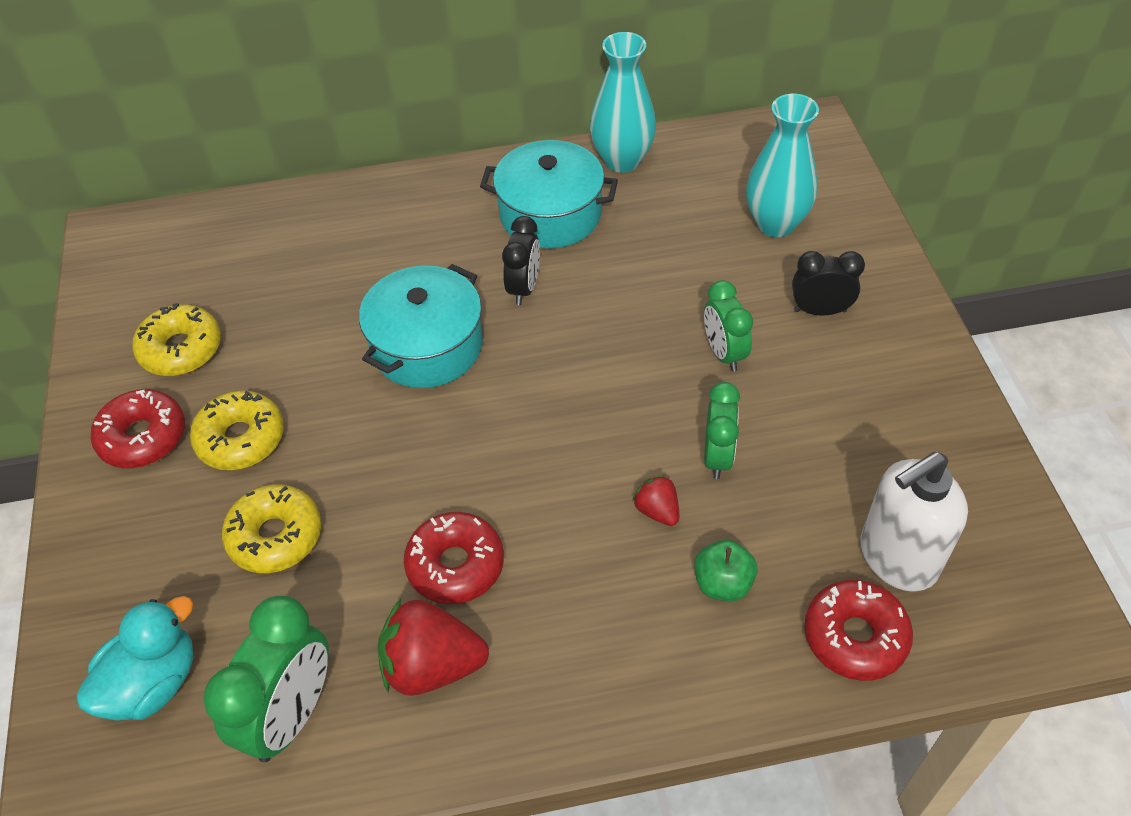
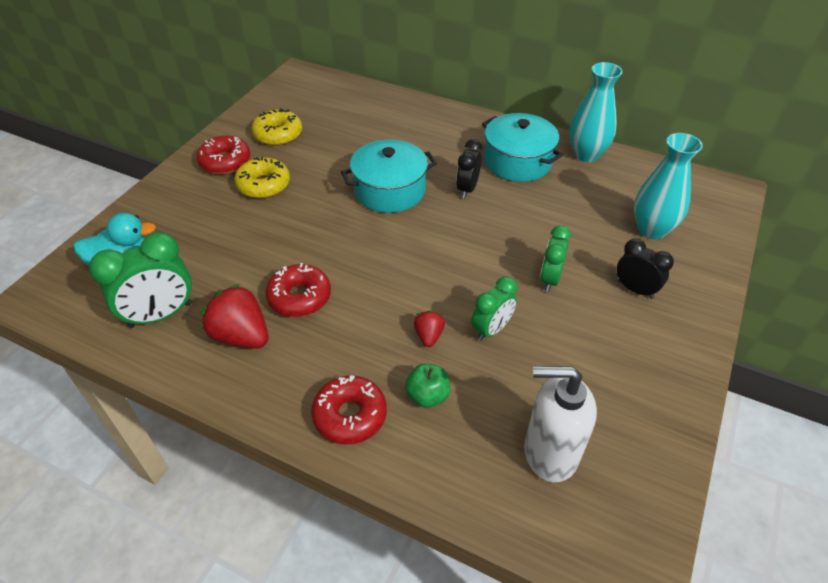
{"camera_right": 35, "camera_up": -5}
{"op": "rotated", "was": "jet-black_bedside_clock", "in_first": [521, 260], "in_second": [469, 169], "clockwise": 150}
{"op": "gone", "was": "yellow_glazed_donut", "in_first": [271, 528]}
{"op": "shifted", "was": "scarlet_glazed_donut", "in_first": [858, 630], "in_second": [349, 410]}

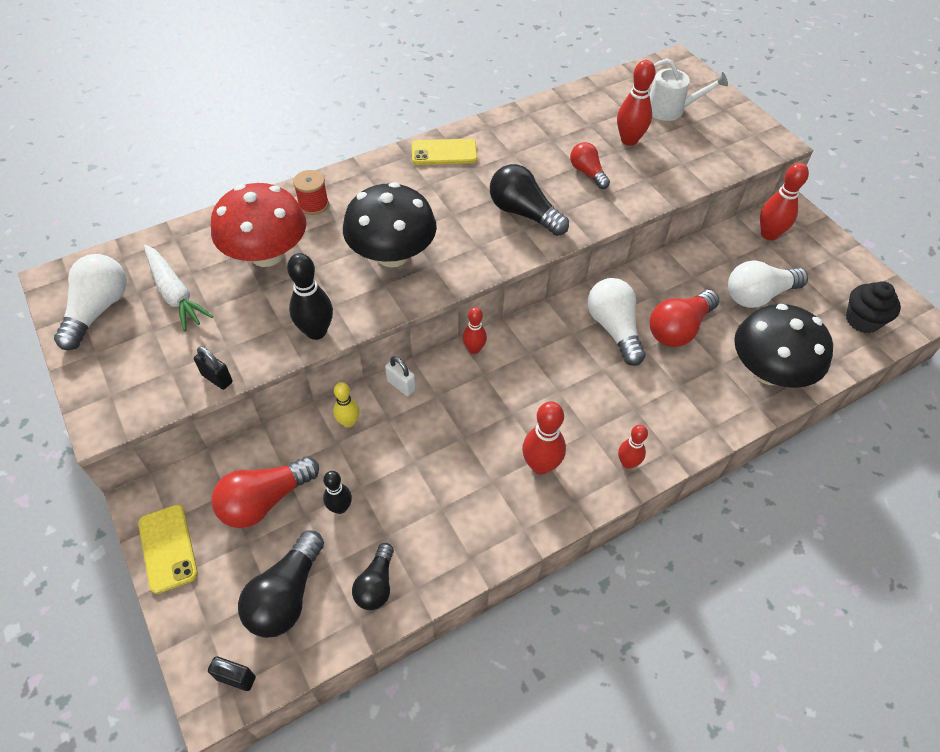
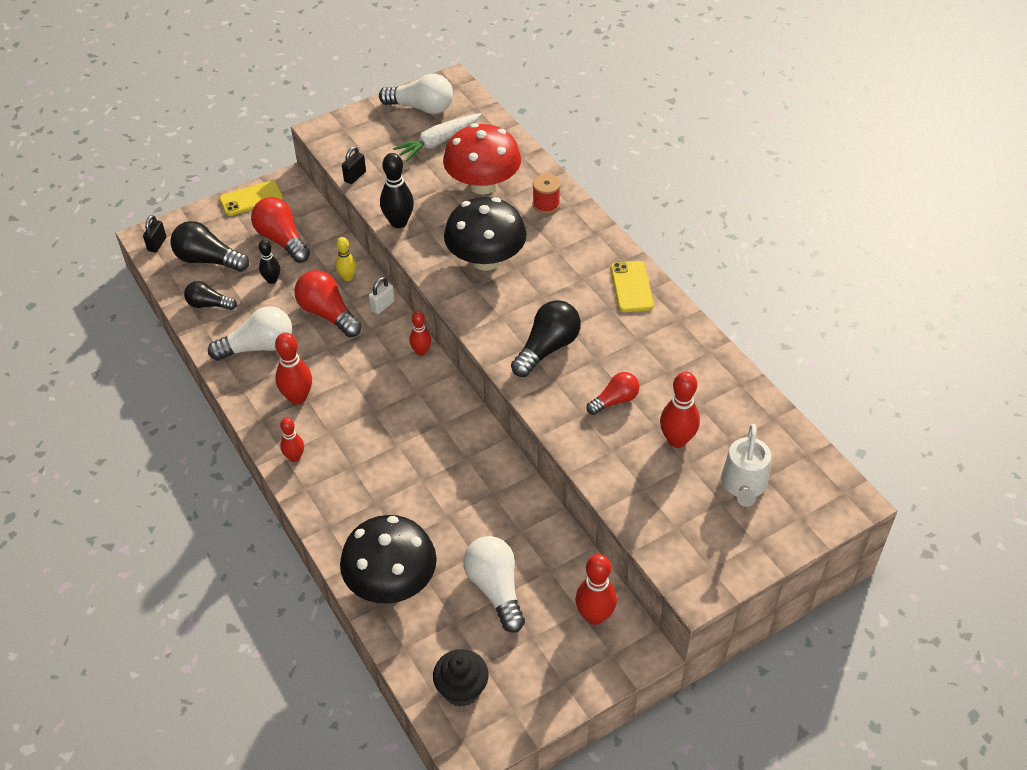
{"camera_right": 90, "camera_up": -5}
{"op": "shifted", "was": "snow-white_bulb", "in_first": [617, 322], "in_second": [250, 333]}
{"op": "shifted", "was": "scarlet_bulb", "in_first": [684, 318], "in_second": [328, 303]}

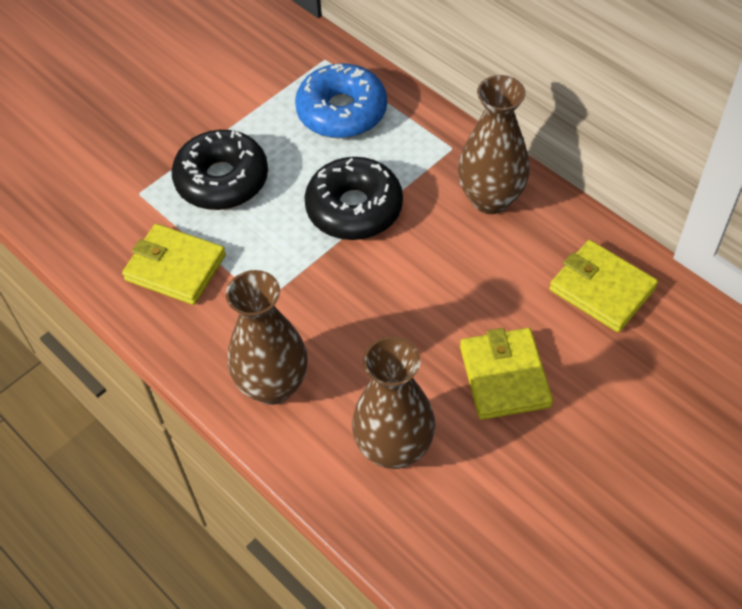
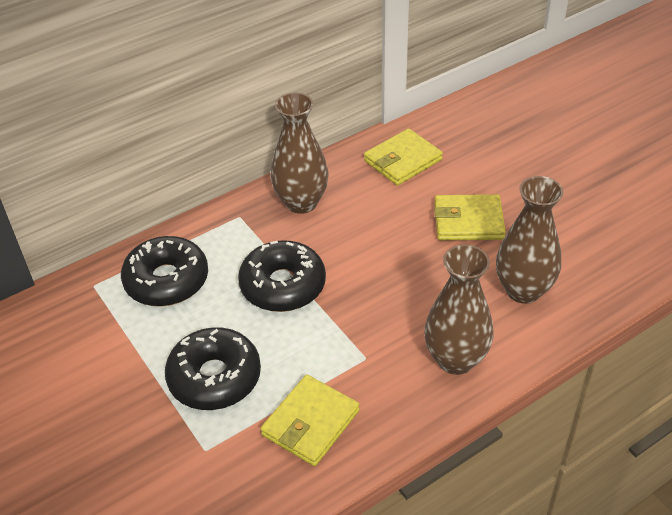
{"camera_right": -80, "camera_up": -10}
{"op": "repainted", "was": "blue_glazed_donut", "now": "jet-black_glazed_donut", "in_first": [341, 101], "in_second": [164, 271]}

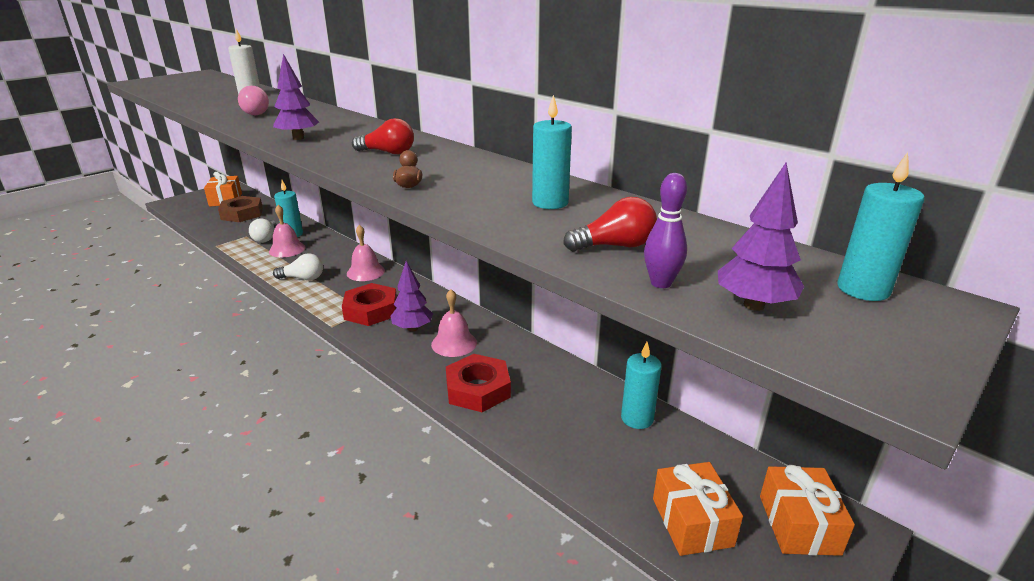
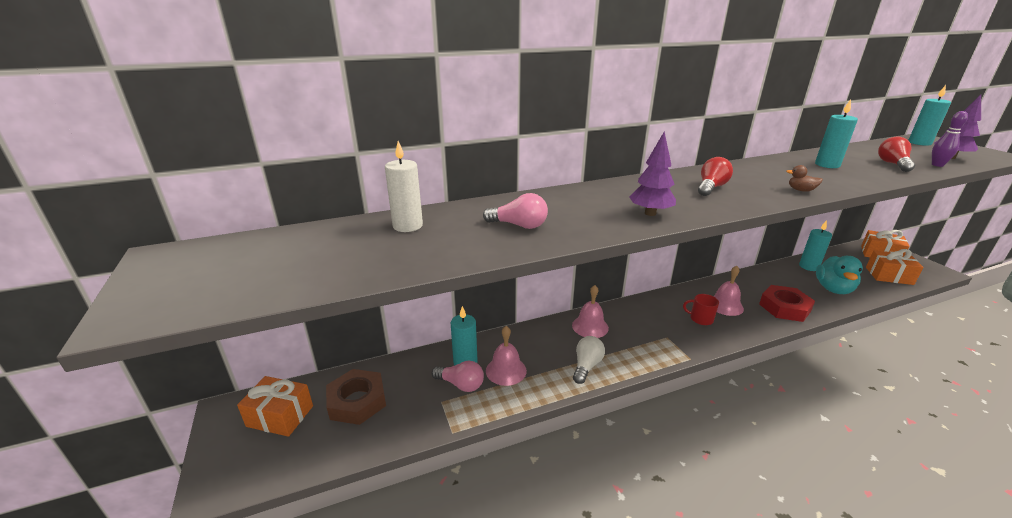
{"camera_right": -65, "camera_up": 0}
{"op": "repainted", "was": "snow-white_bulb", "now": "rose-pink_bulb", "in_first": [263, 230], "in_second": [458, 376]}
{"op": "swapped", "was": "purple_toy_tree", "now": "scarlet_coffee_mug", "in_first": [412, 296], "in_second": [701, 309]}
{"op": "gone", "was": "scarlet_nut", "in_first": [369, 304]}
{"op": "new", "now": "turquoise_duck", "in_second": [839, 275]}

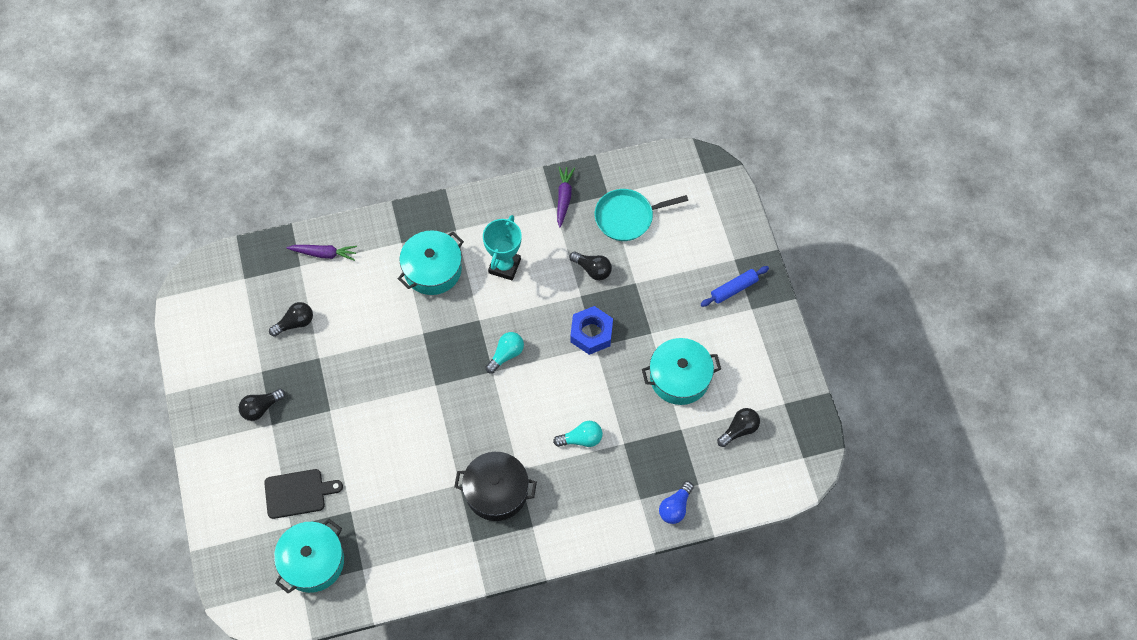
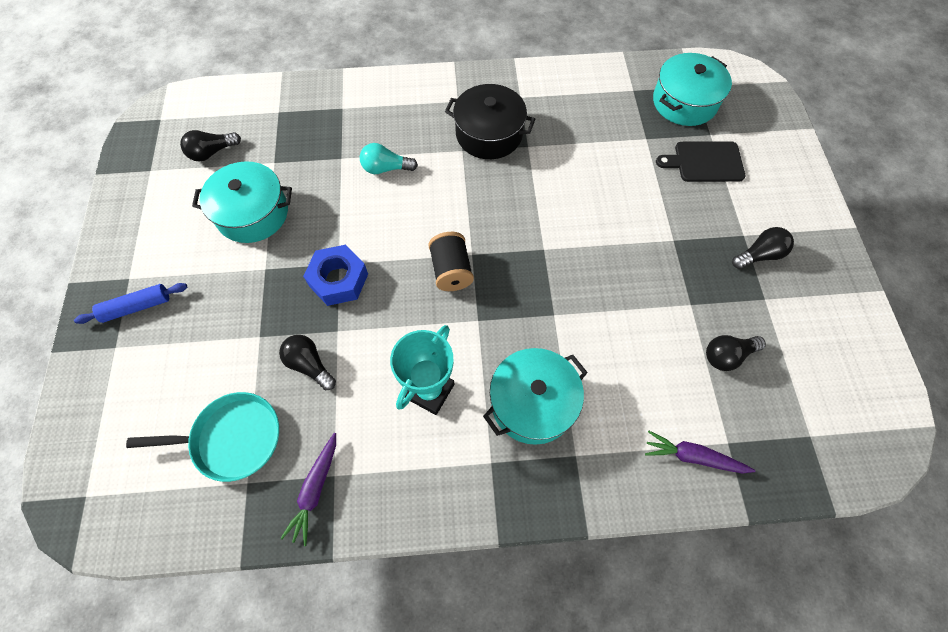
{"camera_right": -170, "camera_up": 0}
{"op": "swapped", "was": "turquoise_bulb", "now": "jet-black_spool", "in_first": [504, 353], "in_second": [451, 261]}
{"op": "gone", "was": "blue_bulb", "in_first": [676, 502]}

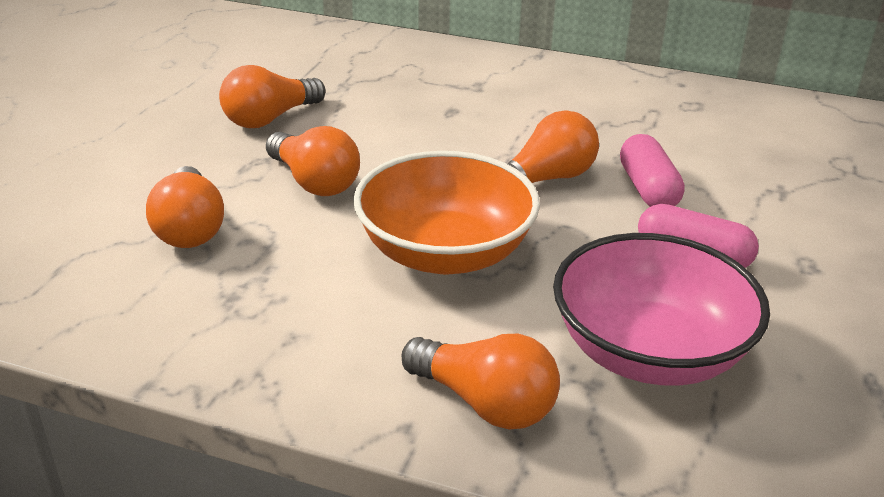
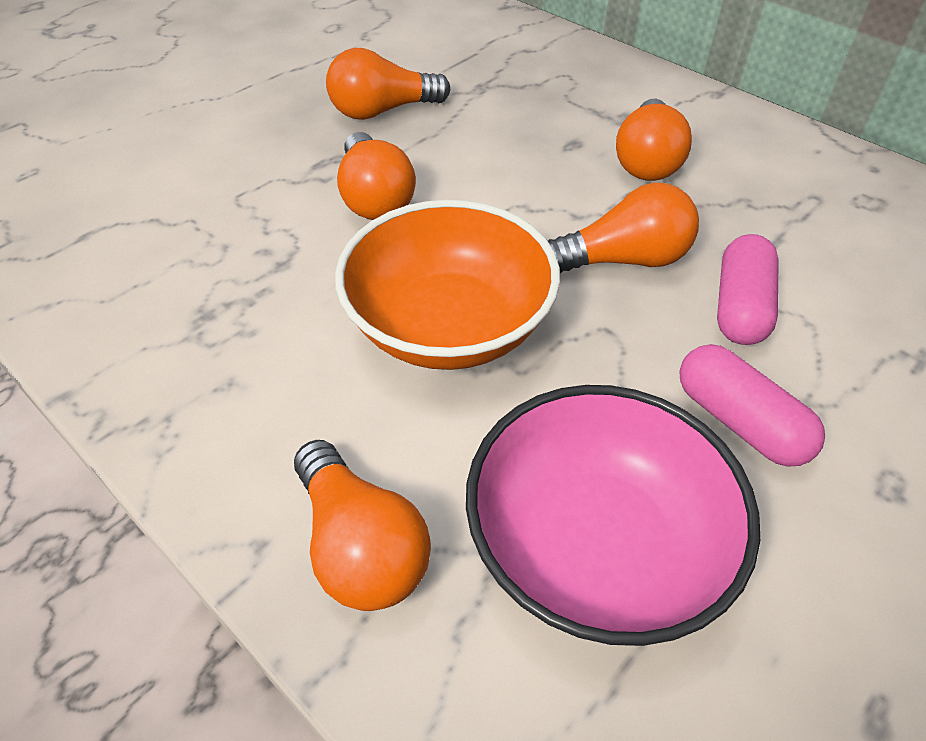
{"camera_right": 25, "camera_up": 15}
{"op": "shifted", "was": "bright_orange_bulb", "in_first": [185, 207], "in_second": [654, 139]}

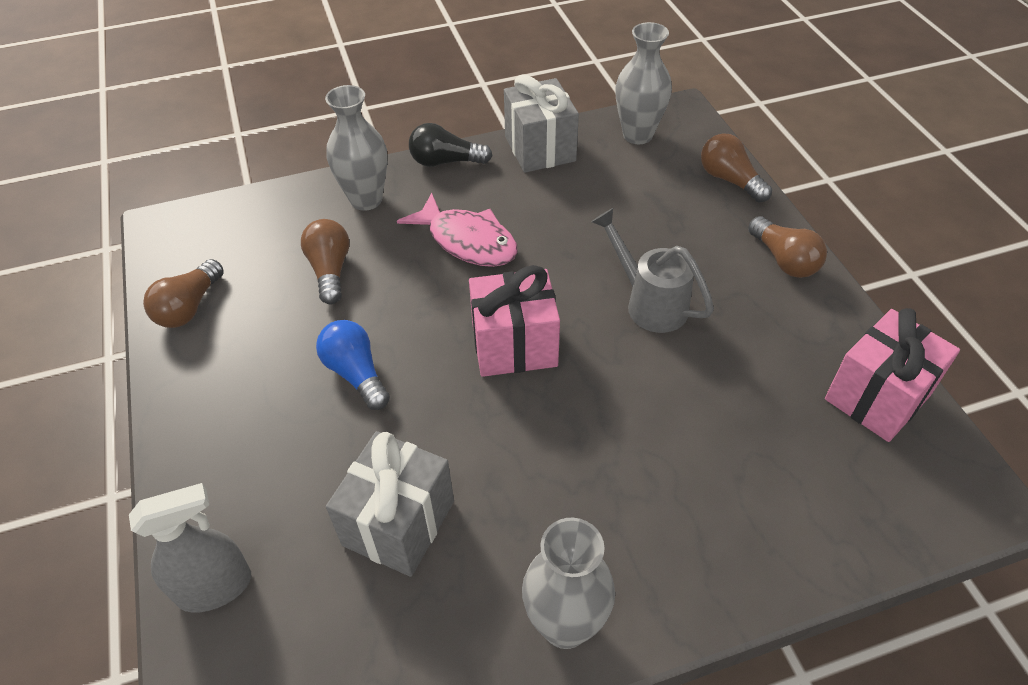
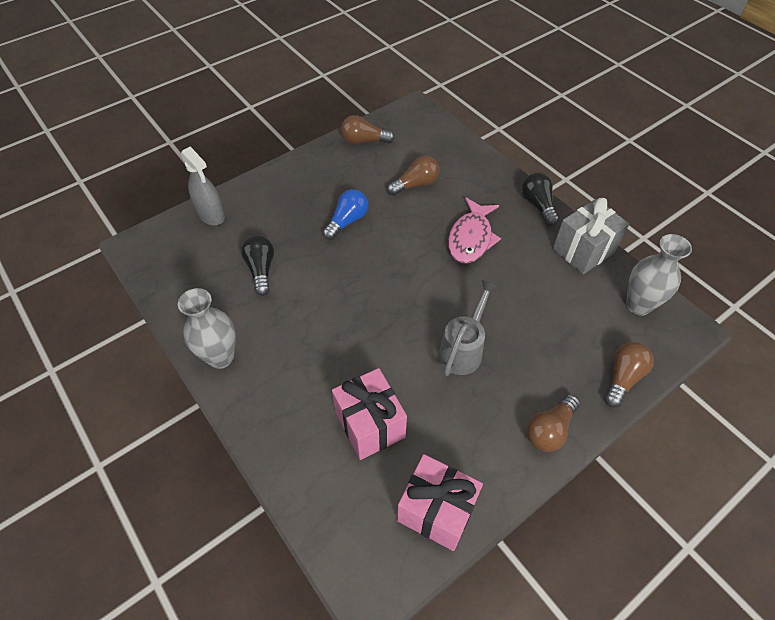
{"camera_right": 70, "camera_up": 5}
{"op": "gone", "was": "gray_tall_vase", "in_first": [356, 148]}
{"op": "shifted", "was": "rose-pink_present", "in_first": [514, 321], "in_second": [369, 414]}
{"op": "swapped", "was": "gray_present", "now": "jet-black_bulb", "in_first": [390, 504], "in_second": [257, 265]}

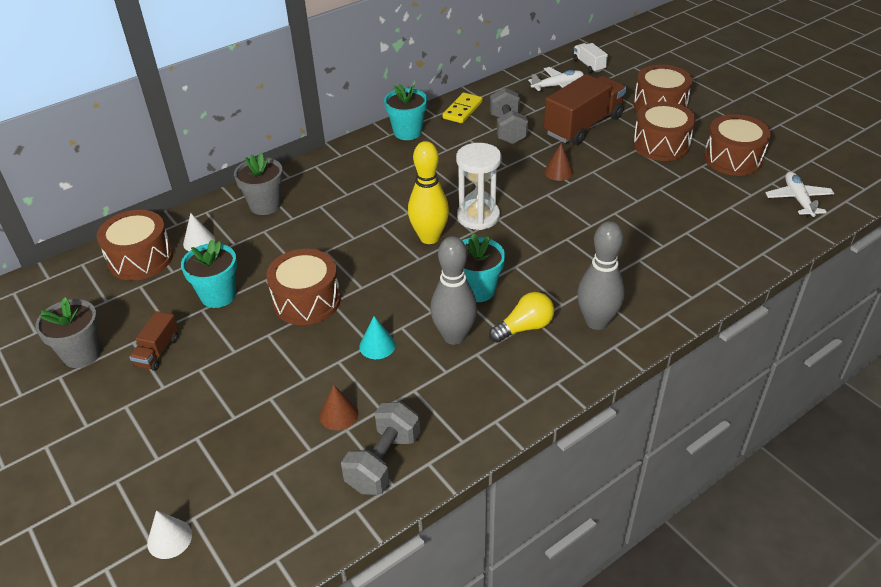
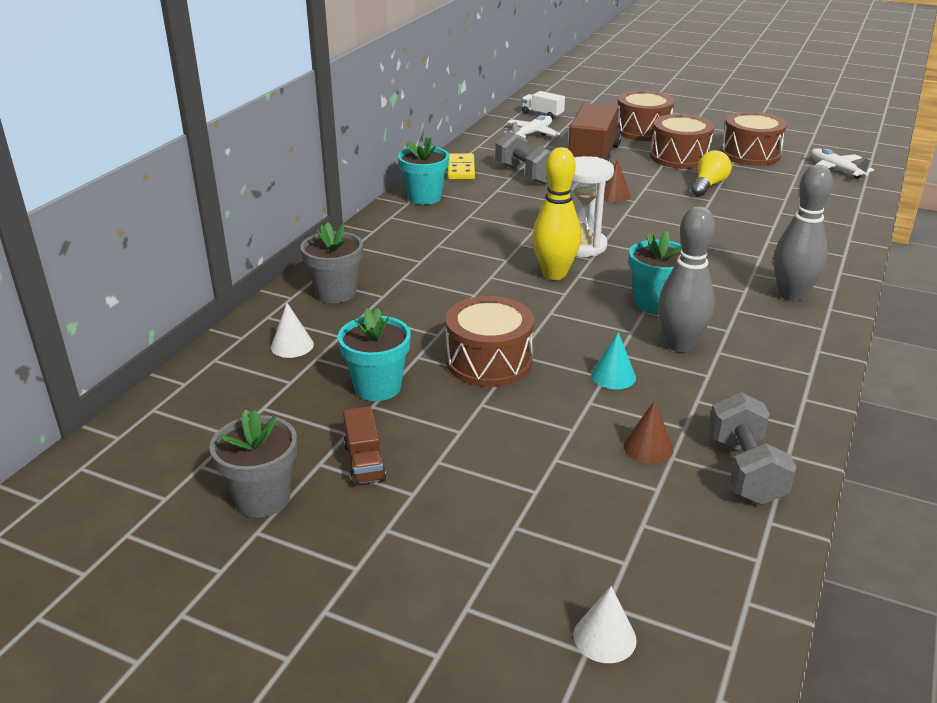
{"camera_right": -30, "camera_up": -10}
{"op": "gone", "was": "russet_snare_drum", "in_first": [135, 245]}
{"op": "shifted", "was": "yellow_bulb", "in_first": [521, 317], "in_second": [711, 173]}

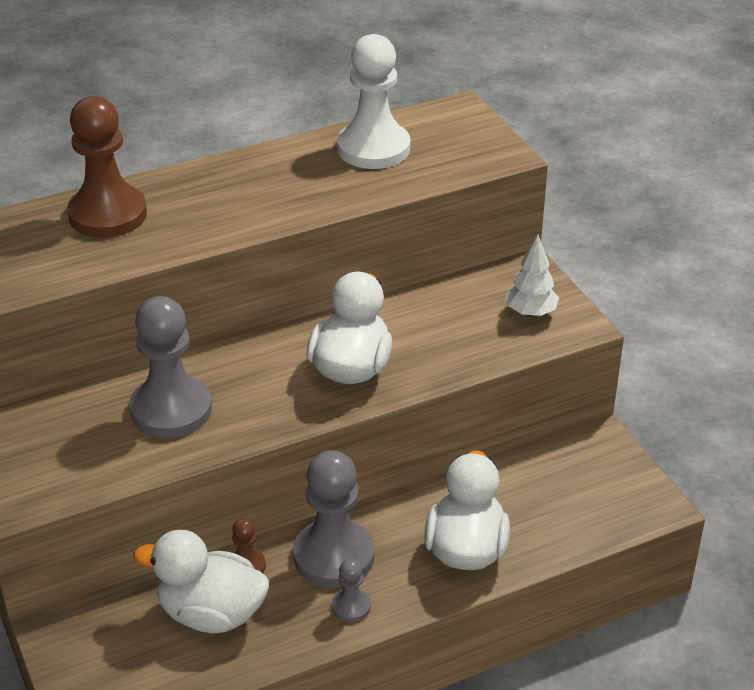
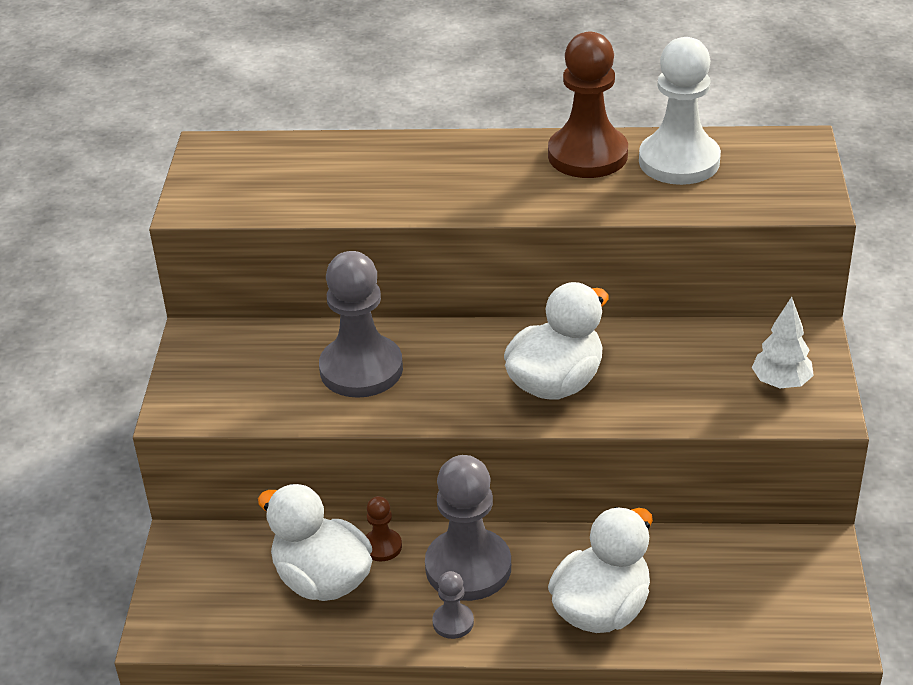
{"camera_right": 30, "camera_up": 0}
{"op": "shifted", "was": "russet_chess_pawn", "in_first": [107, 167], "in_second": [588, 105]}

